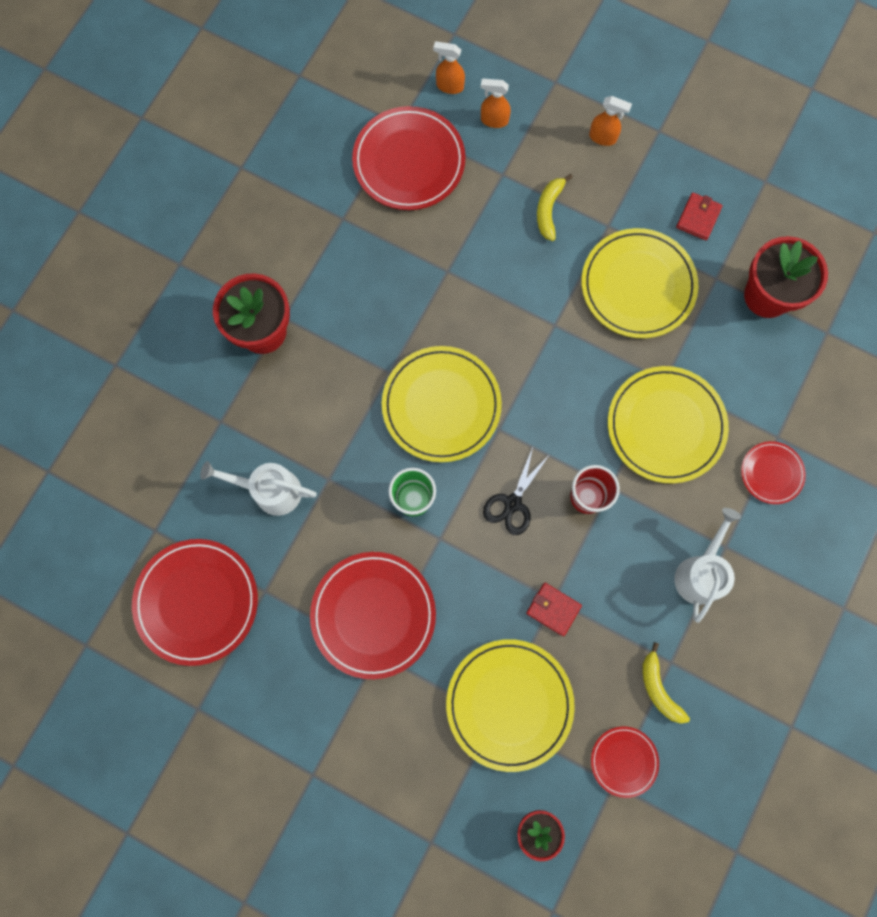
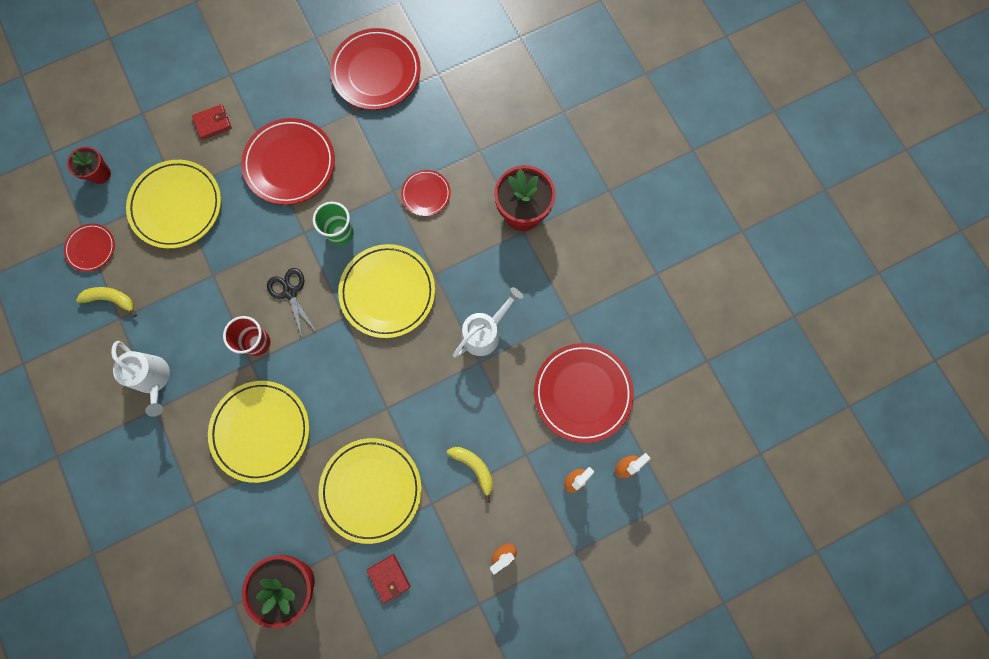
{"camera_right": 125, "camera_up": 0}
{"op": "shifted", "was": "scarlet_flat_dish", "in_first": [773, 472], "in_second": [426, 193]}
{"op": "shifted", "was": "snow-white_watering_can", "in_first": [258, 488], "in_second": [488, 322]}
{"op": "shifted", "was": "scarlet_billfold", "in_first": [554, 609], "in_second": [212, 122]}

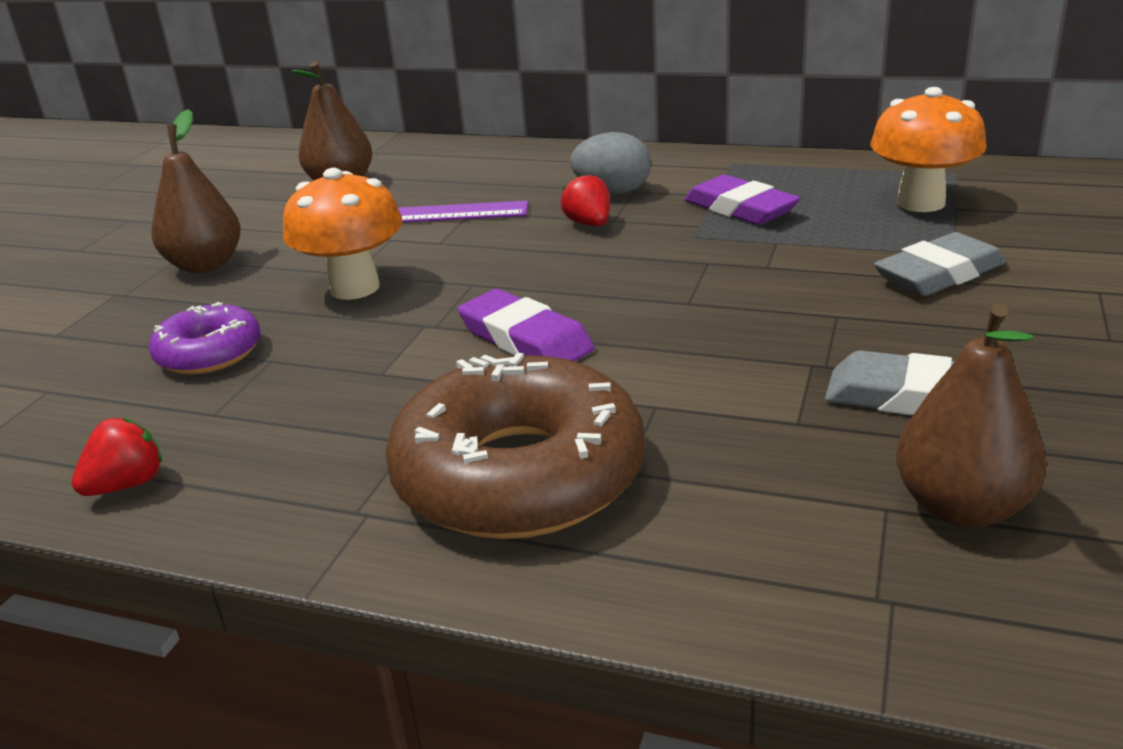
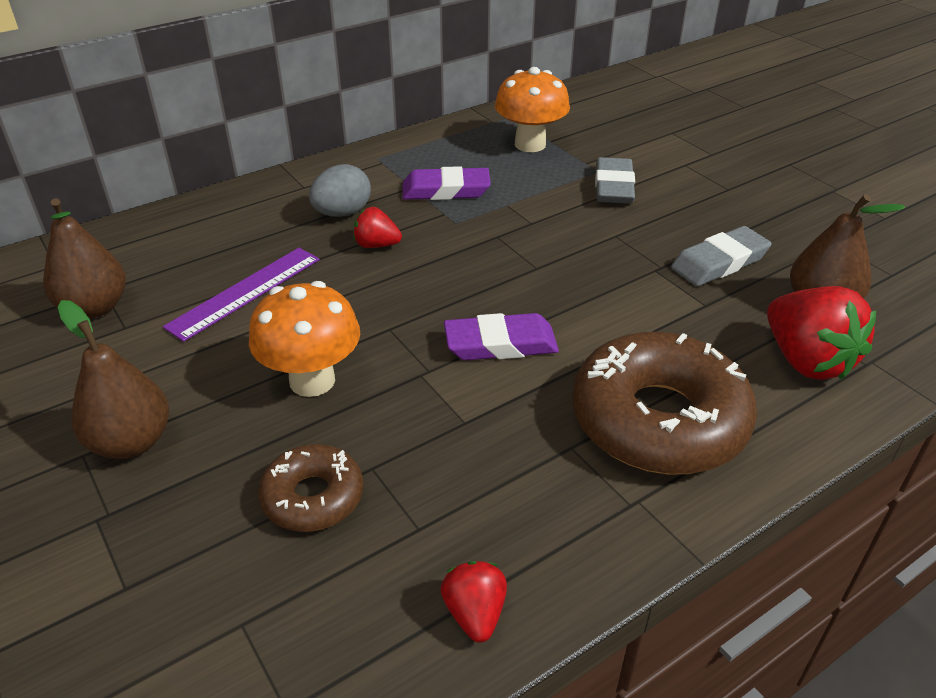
{"camera_right": -55, "camera_up": 10}
{"op": "repainted", "was": "purple_glazed_donut", "now": "russet_glazed_donut", "in_first": [204, 338], "in_second": [310, 488]}
{"op": "new", "now": "scarlet_strawberry", "in_second": [821, 333]}

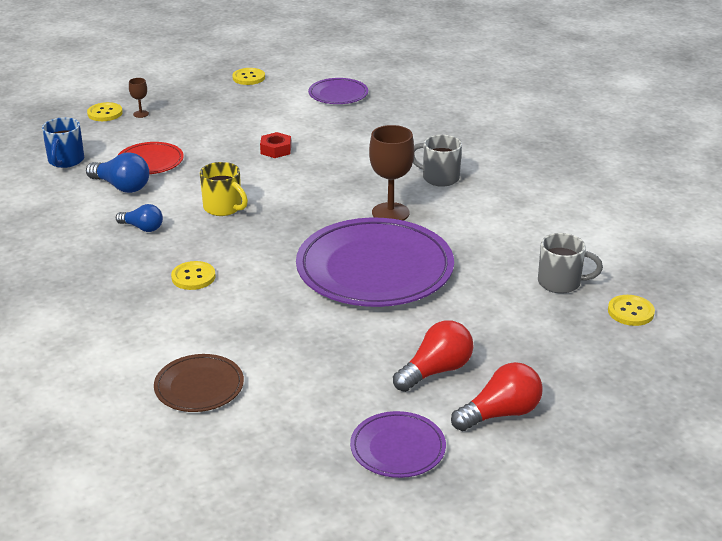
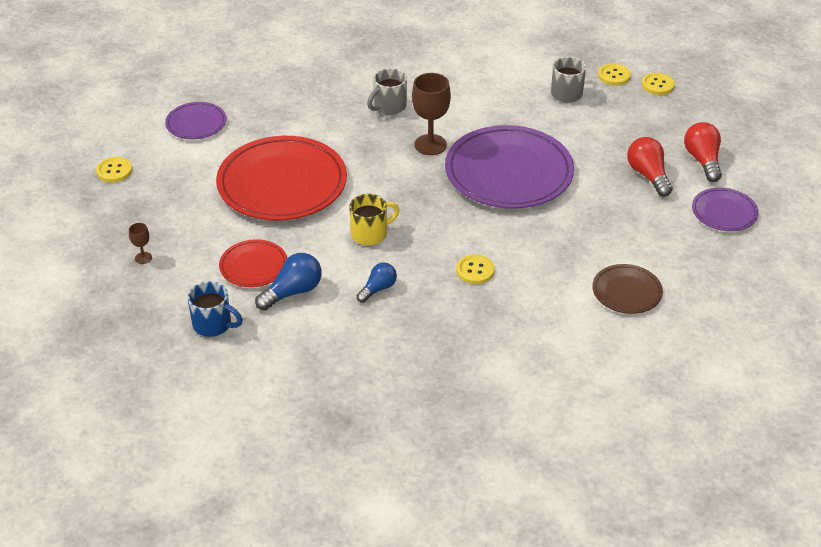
{"camera_right": -70, "camera_up": 10}
{"op": "shifted", "was": "yellow_button", "in_first": [105, 111], "in_second": [658, 84]}
{"op": "swapped", "was": "scarlet_nut", "now": "scarlet_flat_dish", "in_first": [275, 145], "in_second": [281, 178]}

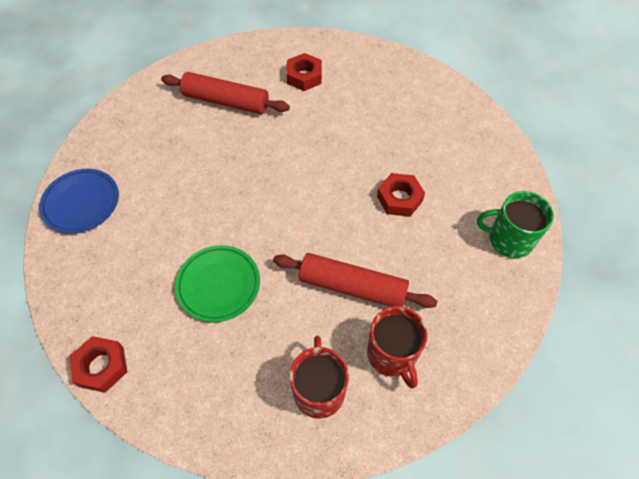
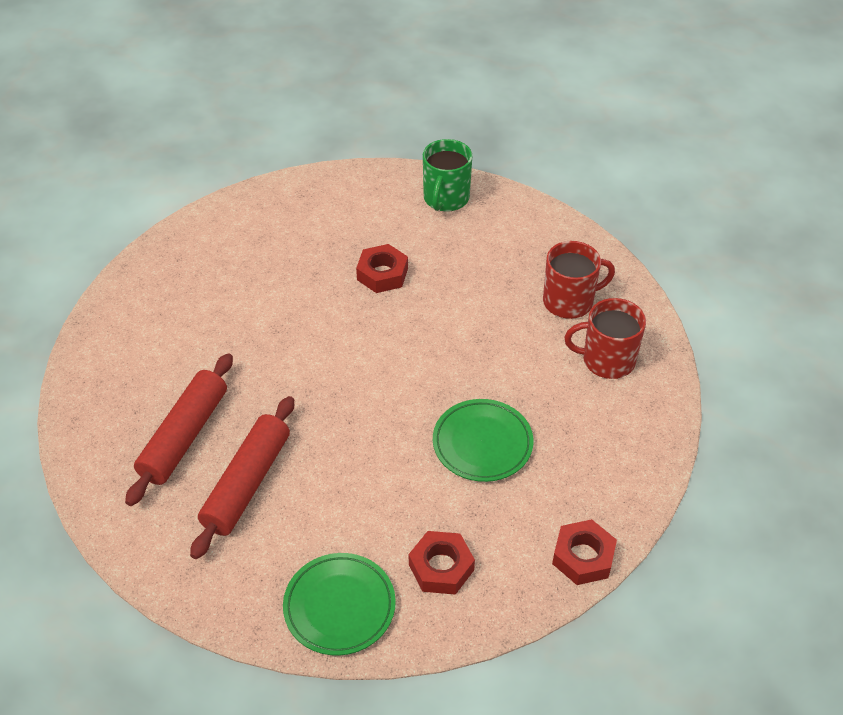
{"camera_right": -85, "camera_up": -10}
{"op": "shifted", "was": "scarlet_nut", "in_first": [304, 72], "in_second": [442, 563]}
{"op": "repainted", "was": "blue_flat_dish", "now": "emerald_flat_dish", "in_first": [79, 201], "in_second": [339, 604]}
{"op": "shifted", "was": "scarlet_rolling_pin", "in_first": [355, 280], "in_second": [242, 477]}

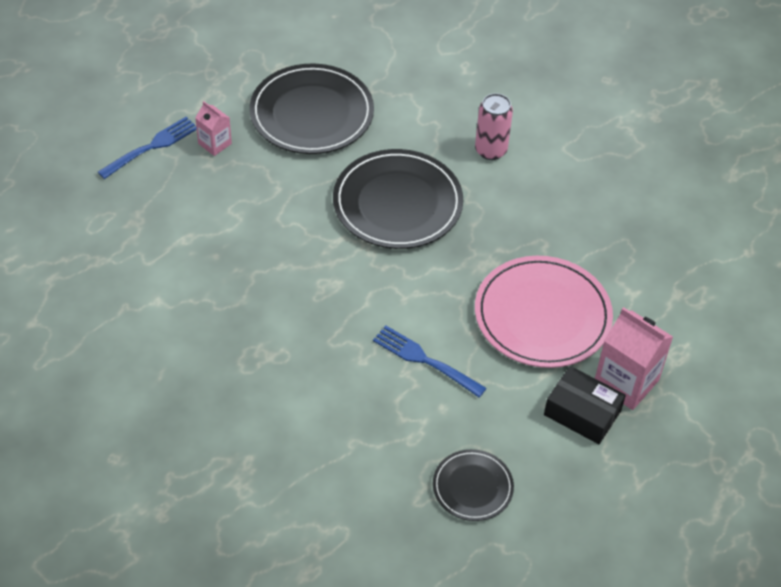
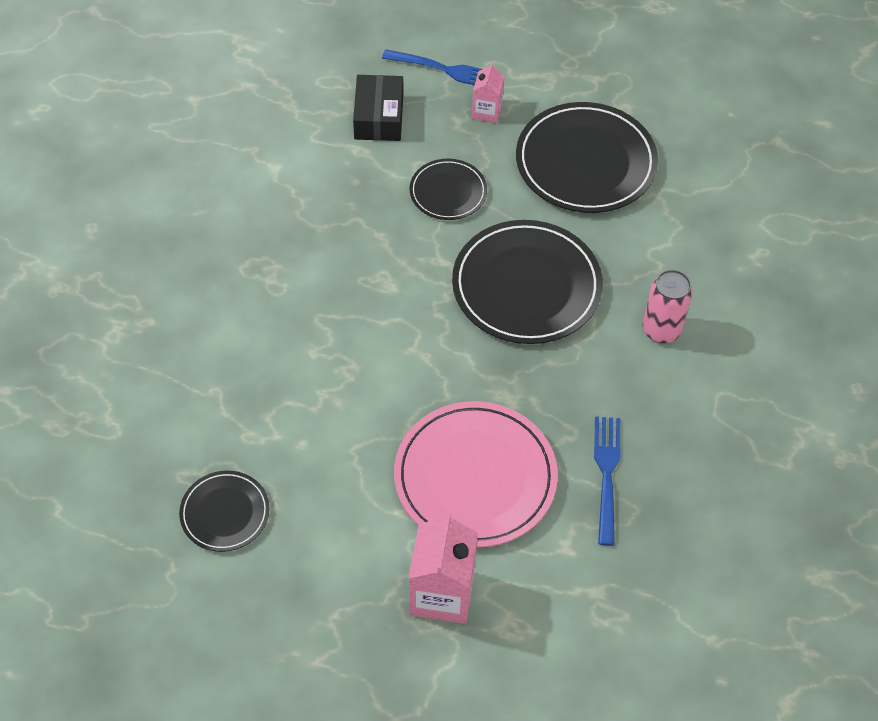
{"camera_right": 60, "camera_up": 5}
{"op": "shifted", "was": "blue_table_fork", "in_first": [430, 361], "in_second": [607, 481]}
{"op": "shifted", "was": "jet-black_box", "in_first": [585, 405], "in_second": [378, 108]}
{"op": "new", "now": "jet-black_flat_dish", "in_second": [448, 189]}

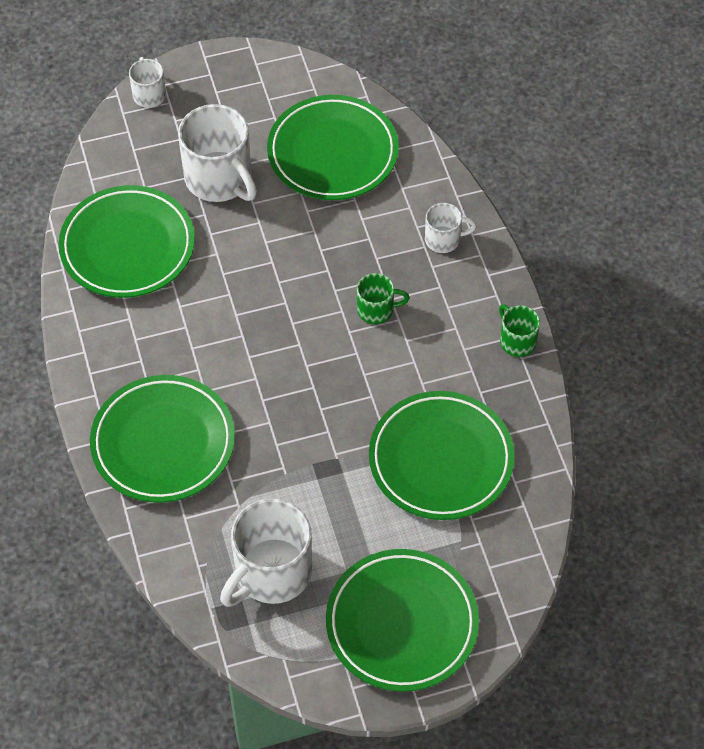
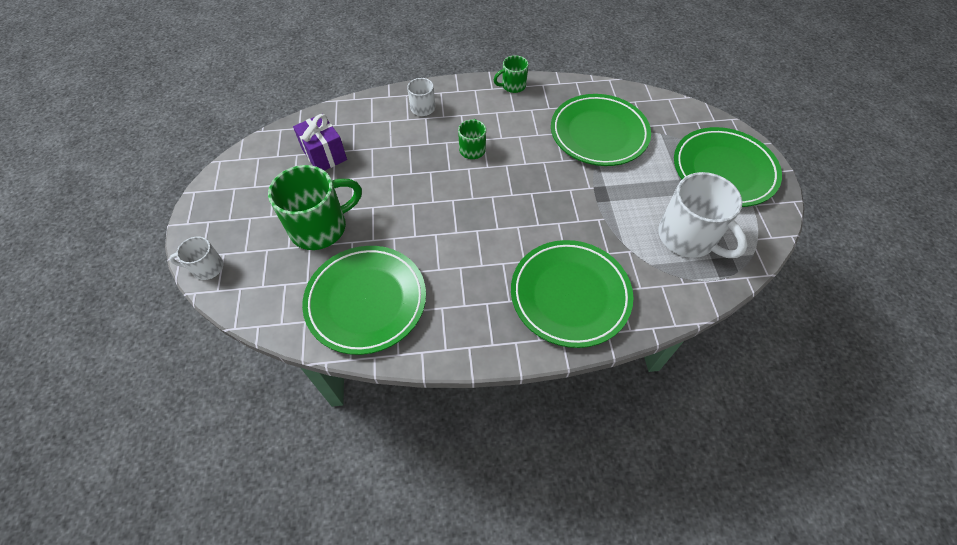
{"camera_right": -80, "camera_up": 0}
{"op": "swapped", "was": "emerald_flat_dish", "now": "purple_present", "in_first": [333, 147], "in_second": [320, 142]}
{"op": "repainted", "was": "snow-white_coffee_mug", "now": "emerald_coffee_mug", "in_first": [217, 153], "in_second": [315, 207]}

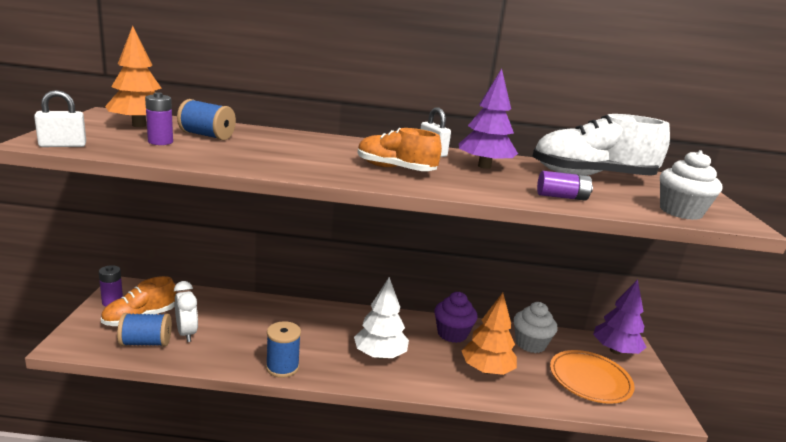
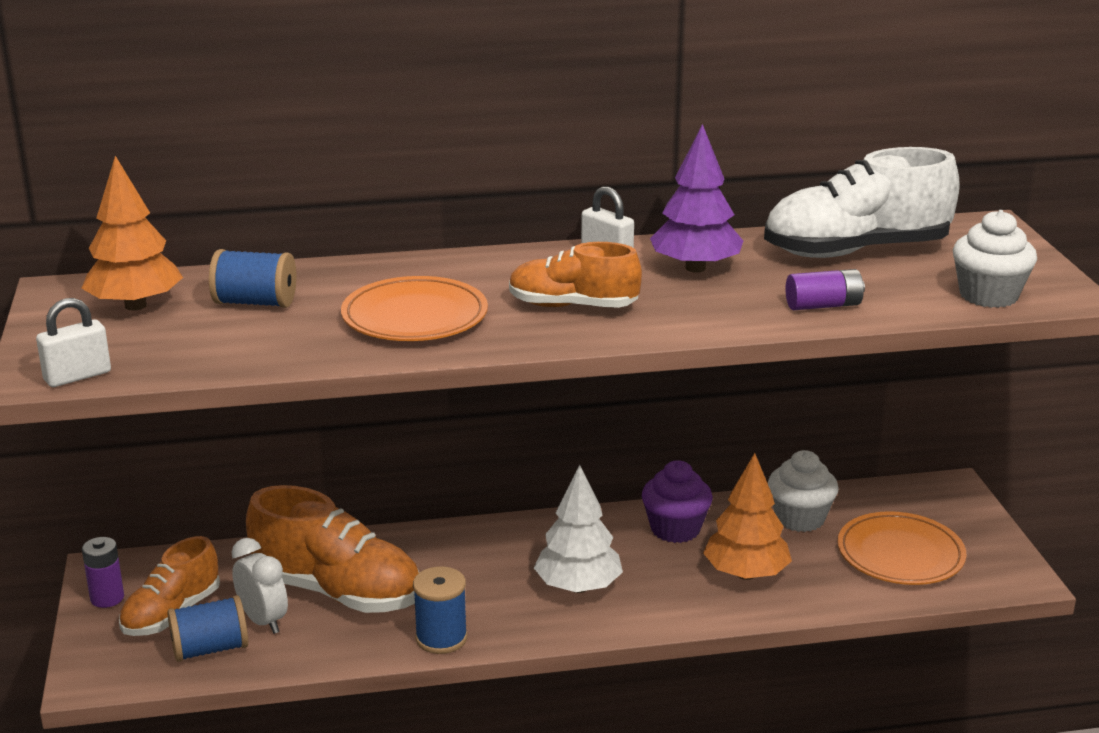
{"camera_right": -10, "camera_up": 5}
{"op": "gone", "was": "purple_AA_battery", "in_first": [159, 118]}
{"op": "gone", "was": "purple_toy_tree", "in_first": [620, 316]}
{"op": "new", "now": "bright_orange_flat_dish", "in_second": [414, 308]}
{"op": "new", "now": "bright_orange_shoe", "in_second": [332, 549]}

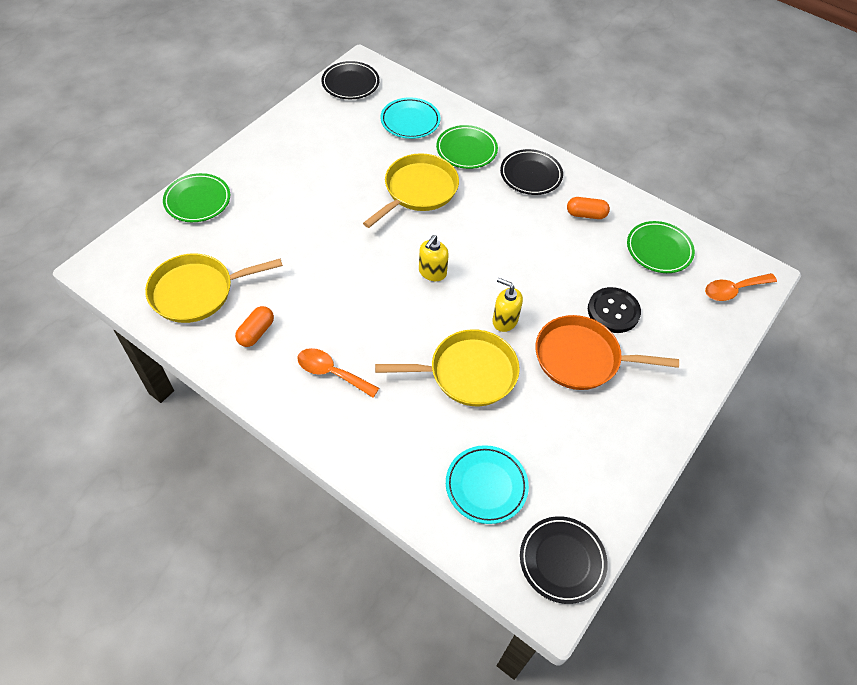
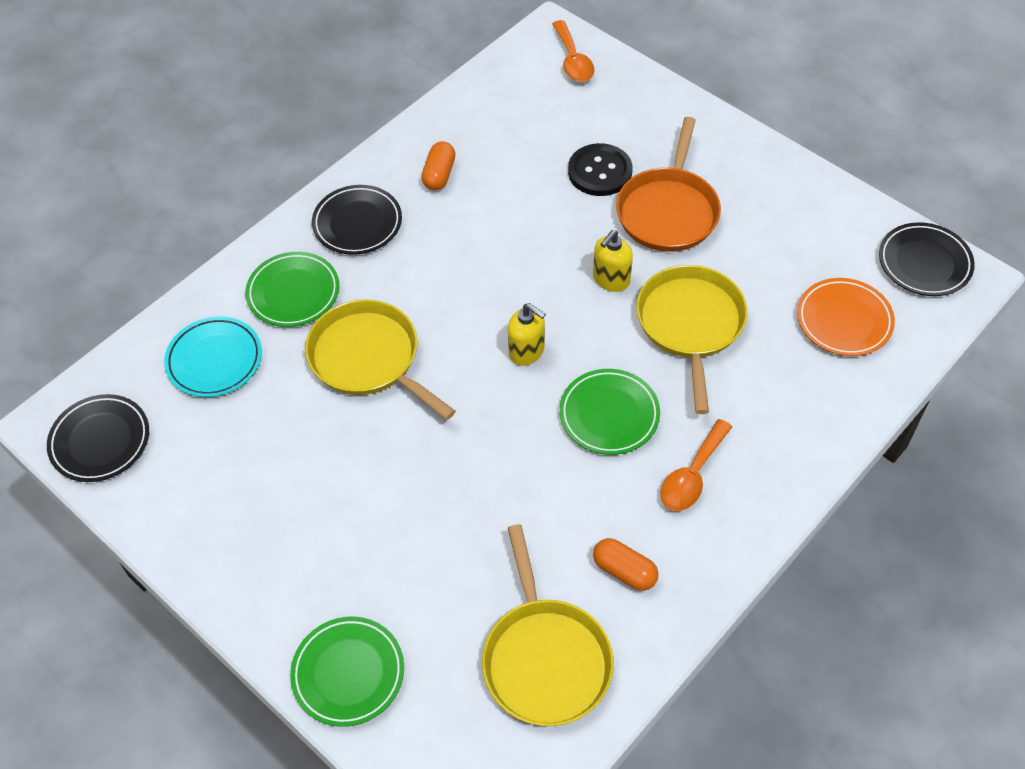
{"camera_right": -80, "camera_up": 0}
{"op": "shifted", "was": "emerald_flat_dish", "in_first": [661, 247], "in_second": [609, 412]}
{"op": "repainted", "was": "turquoise_flat_dish", "now": "bright_orange_flat_dish", "in_first": [487, 484], "in_second": [846, 317]}

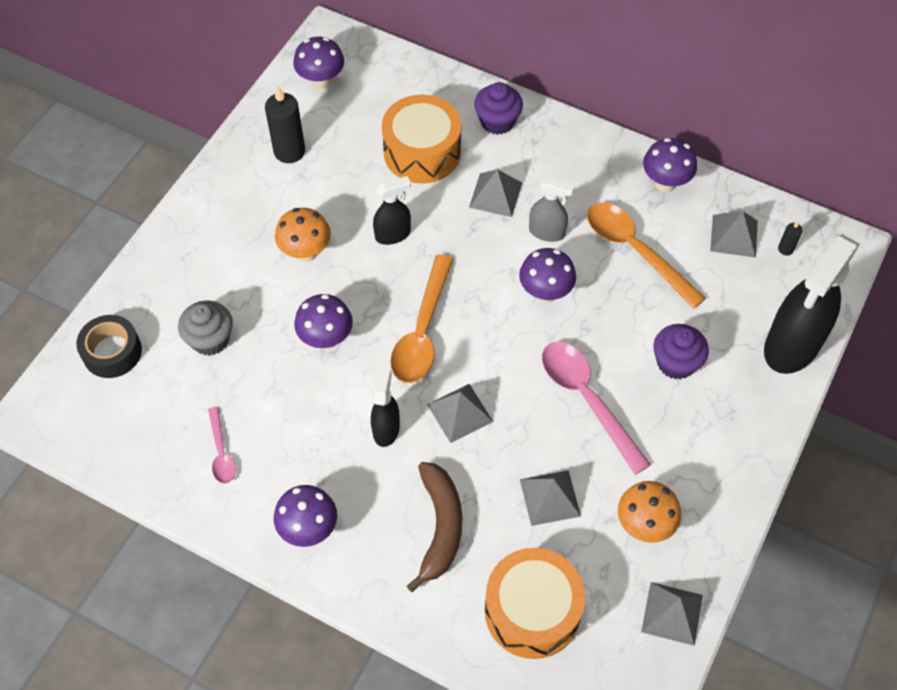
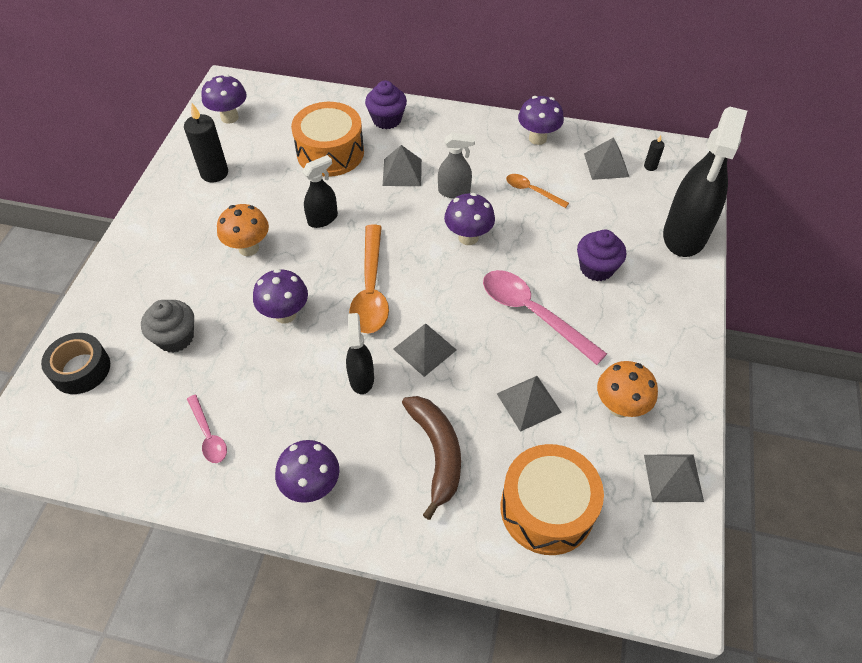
{"camera_right": -15, "camera_up": -5}
{"op": "scaled", "was": "bright_orange_spoon", "in_first": [646, 255], "in_second": [537, 191], "ratio": 0.53}

